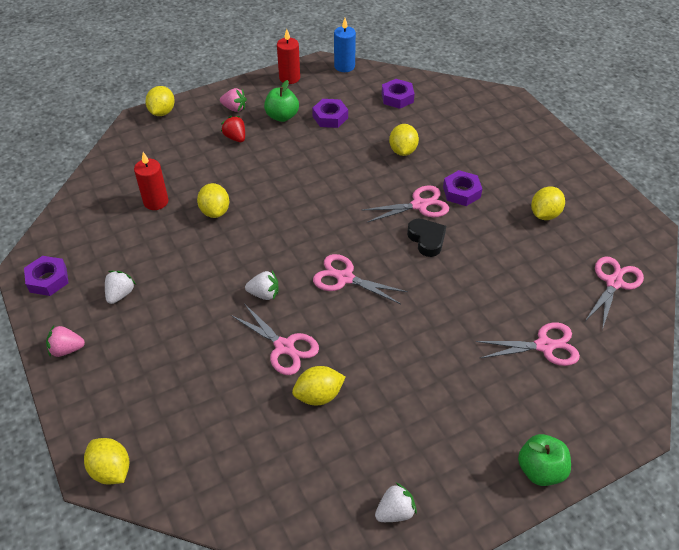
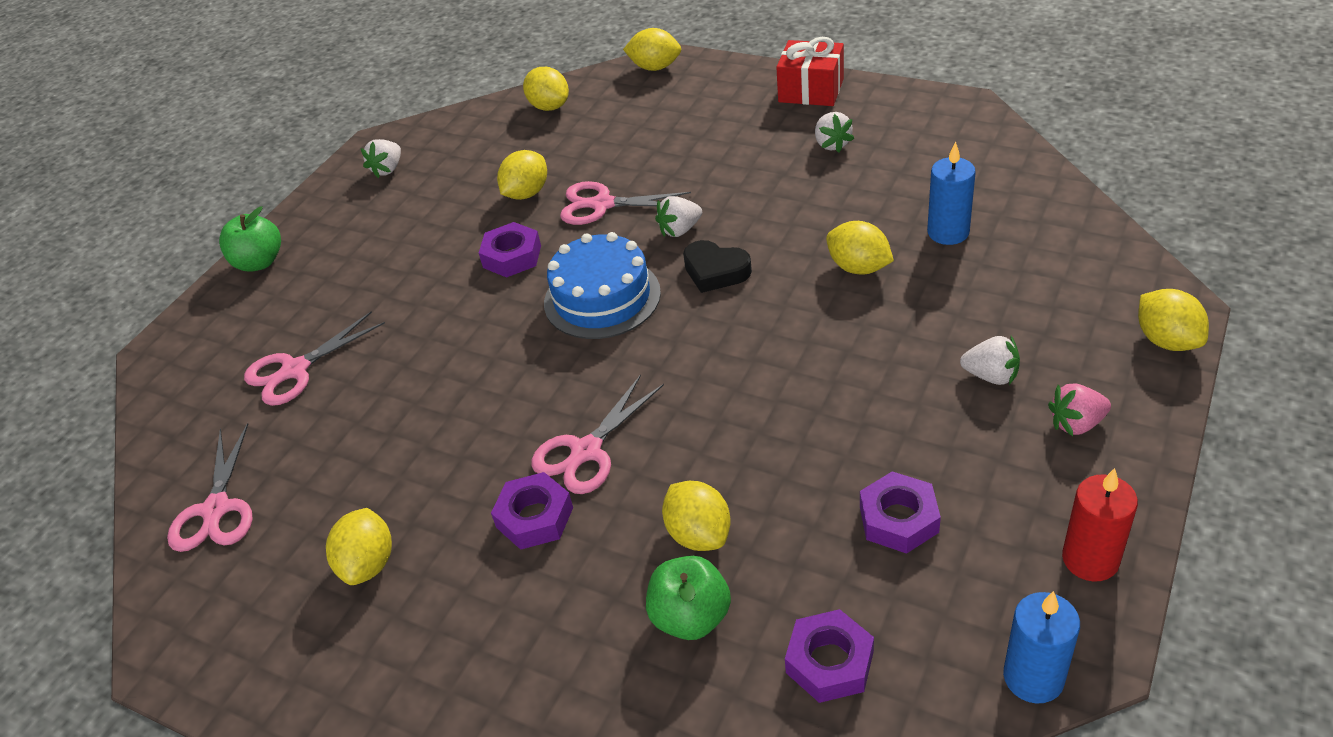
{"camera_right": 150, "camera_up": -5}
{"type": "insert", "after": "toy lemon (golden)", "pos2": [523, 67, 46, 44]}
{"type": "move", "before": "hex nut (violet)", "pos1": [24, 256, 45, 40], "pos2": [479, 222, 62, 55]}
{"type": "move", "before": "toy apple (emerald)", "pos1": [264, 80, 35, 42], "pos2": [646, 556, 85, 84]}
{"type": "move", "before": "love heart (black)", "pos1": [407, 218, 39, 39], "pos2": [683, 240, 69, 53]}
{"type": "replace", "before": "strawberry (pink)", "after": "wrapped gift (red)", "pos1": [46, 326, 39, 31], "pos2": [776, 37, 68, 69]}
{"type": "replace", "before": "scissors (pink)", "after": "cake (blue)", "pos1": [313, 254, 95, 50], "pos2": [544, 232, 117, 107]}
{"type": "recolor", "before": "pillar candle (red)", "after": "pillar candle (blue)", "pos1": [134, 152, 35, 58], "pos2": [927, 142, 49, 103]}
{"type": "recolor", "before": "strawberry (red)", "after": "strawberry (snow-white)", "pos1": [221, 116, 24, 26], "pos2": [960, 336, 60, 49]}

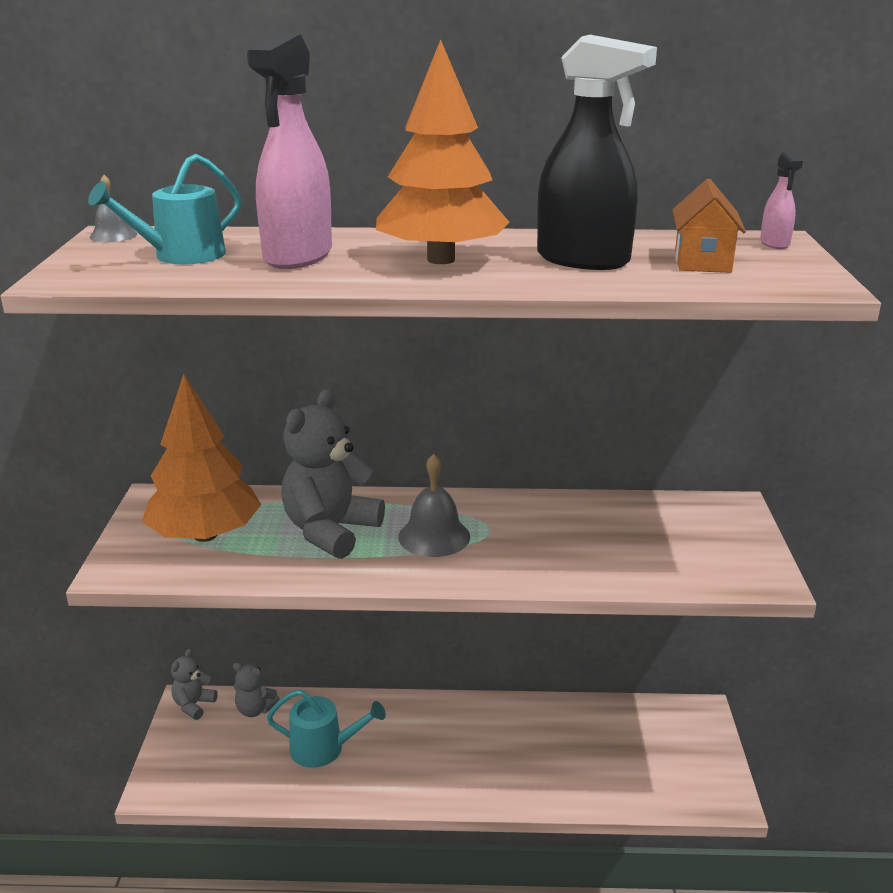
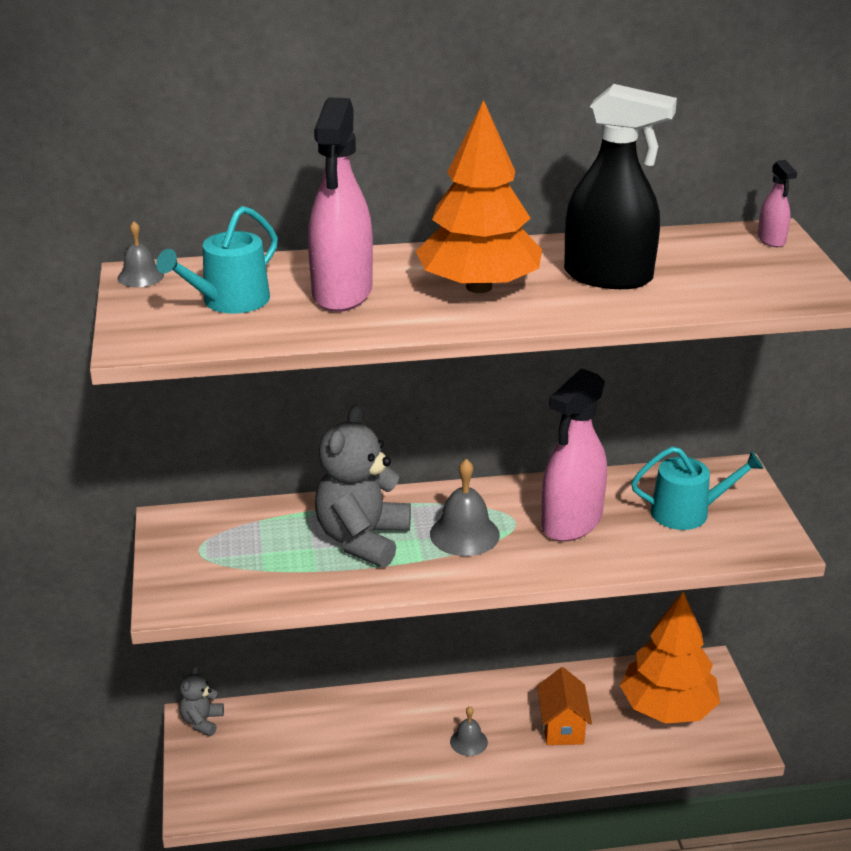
{"camera_right": -10, "camera_up": 5}
{"type": "delete", "before": "teddy (grey)", "pos1": [233, 663, 47, 54]}
{"type": "insert", "after": "bell (grey)", "pos2": [450, 706, 38, 50]}
{"type": "insert", "after": "spray bottle (pink)", "pos2": [541, 369, 66, 173]}
{"type": "move", "before": "toy tree (orange-coloured)", "pos1": [142, 374, 119, 168], "pos2": [620, 592, 100, 132]}
{"type": "move", "before": "watering can (aqua)", "pos1": [267, 689, 119, 79], "pos2": [631, 447, 133, 83]}
{"type": "move", "before": "toy house (orange-coloured)", "pos1": [672, 179, 74, 94], "pos2": [537, 667, 55, 78]}

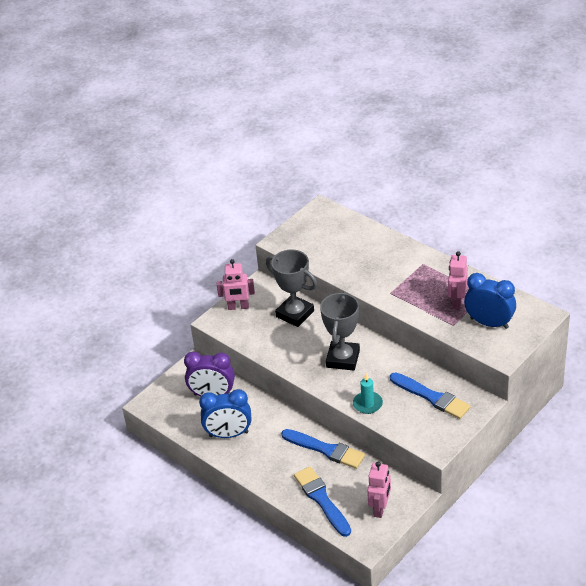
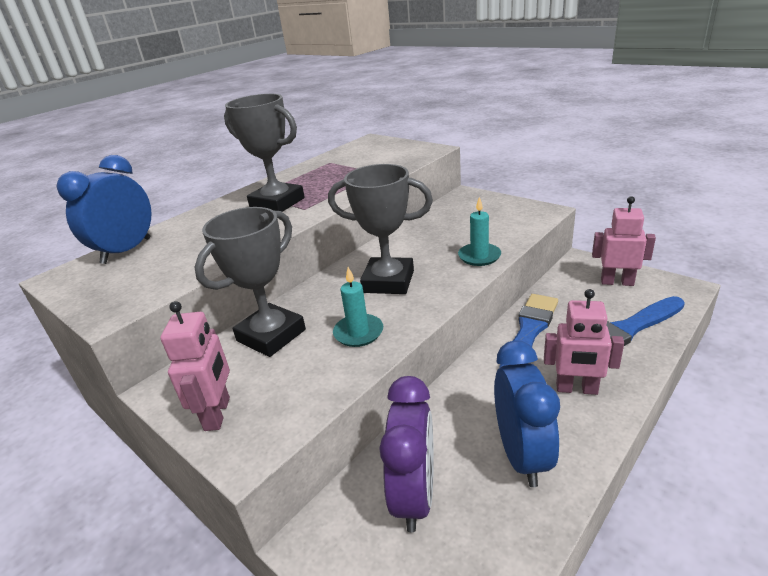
{"camera_right": -90, "camera_up": -10}
{"type": "delete", "before": "paint brush (blue)", "pos1": [390, 372, 81, 47]}
{"type": "insert", "after": "prize cup (grey)", "pos2": [224, 94, 81, 118]}
{"type": "insert", "after": "pillar candle (aqua)", "pos2": [333, 267, 50, 80]}
{"type": "move", "before": "robot (pink)", "pos1": [448, 251, 20, 58], "pos2": [544, 289, 80, 106]}
{"type": "move", "before": "bedside clock (blue)", "pos1": [464, 273, 52, 56], "pos2": [57, 155, 95, 109]}

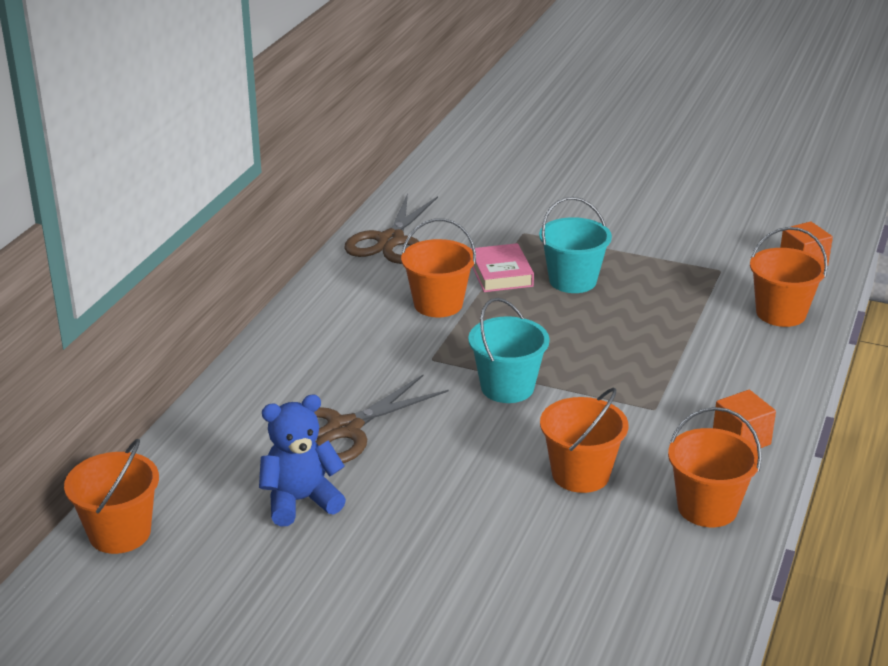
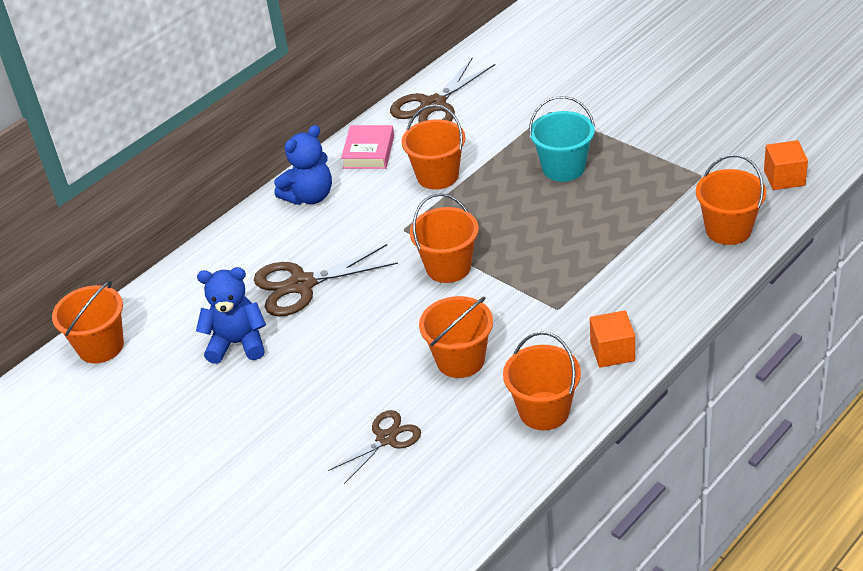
{"camera_right": 25, "camera_up": 10}
{"type": "insert", "after": "teddy (blue)", "pos2": [274, 125, 58, 80]}
{"type": "insert", "after": "scissors (russet)", "pos2": [328, 410, 93, 74]}
{"type": "move", "before": "book (pink)", "pos1": [470, 243, 64, 49], "pos2": [341, 125, 53, 44]}
{"type": "recolor", "before": "pail (aqua)", "after": "pail (orange-coloured)", "pos1": [468, 298, 82, 105], "pos2": [410, 193, 69, 90]}

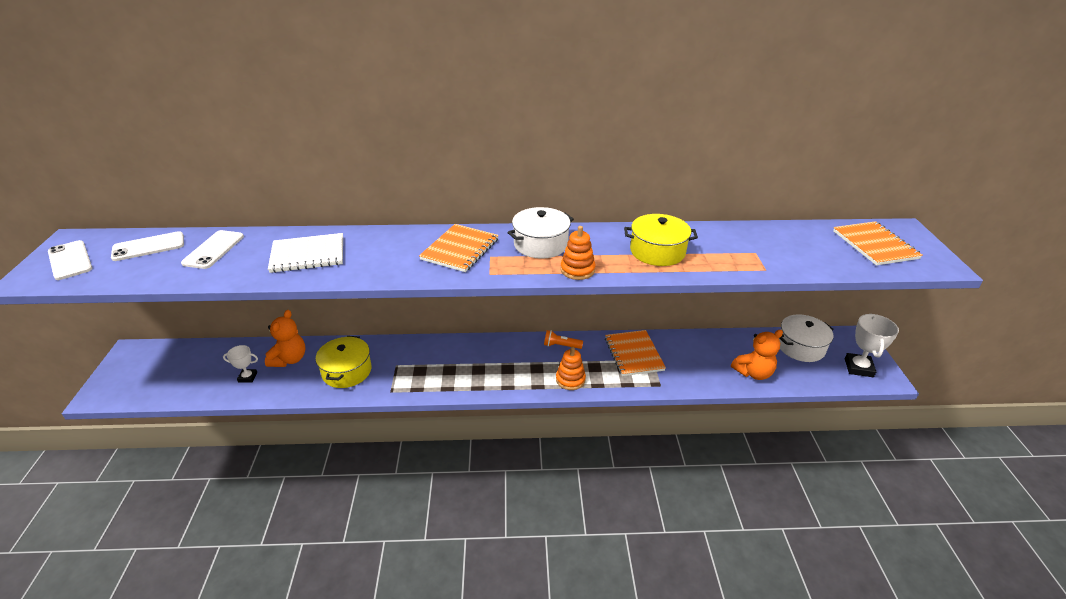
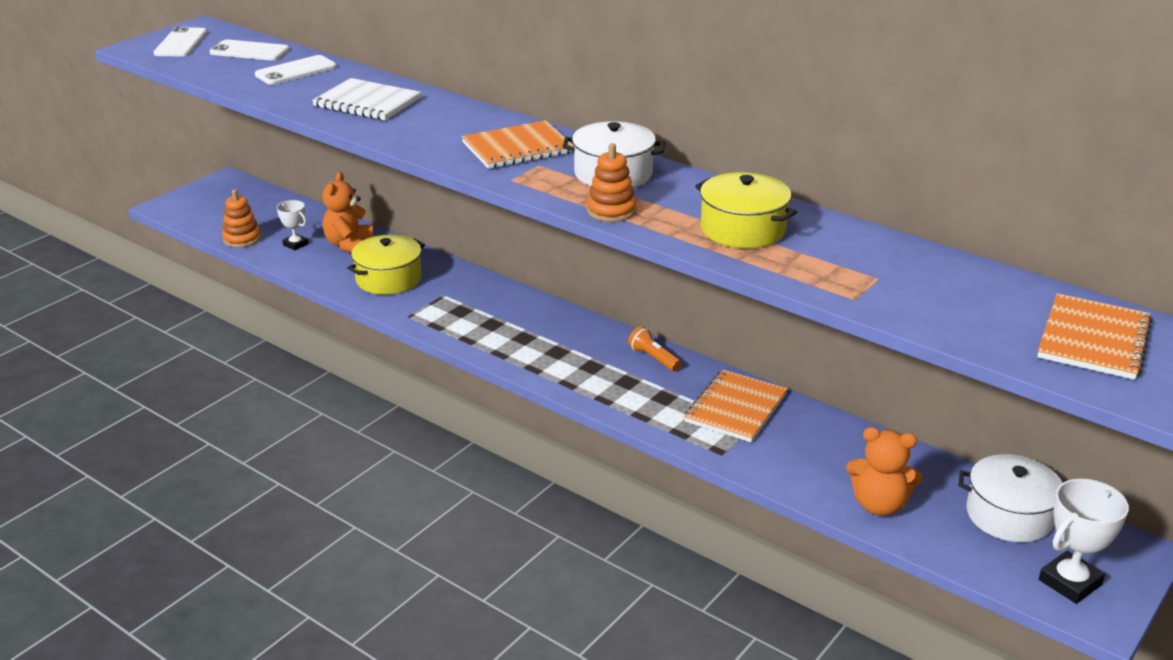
{"camera_right": 40, "camera_up": -5}
{"type": "move", "before": "stacking toy (orange-coloured)", "pos1": [556, 347, 30, 43], "pos2": [222, 189, 39, 59]}
{"type": "rotate", "before": "teddy (orange-coloured)", "pos1": [265, 310, 40, 57], "pos2": [322, 172, 52, 80], "turn": 135}

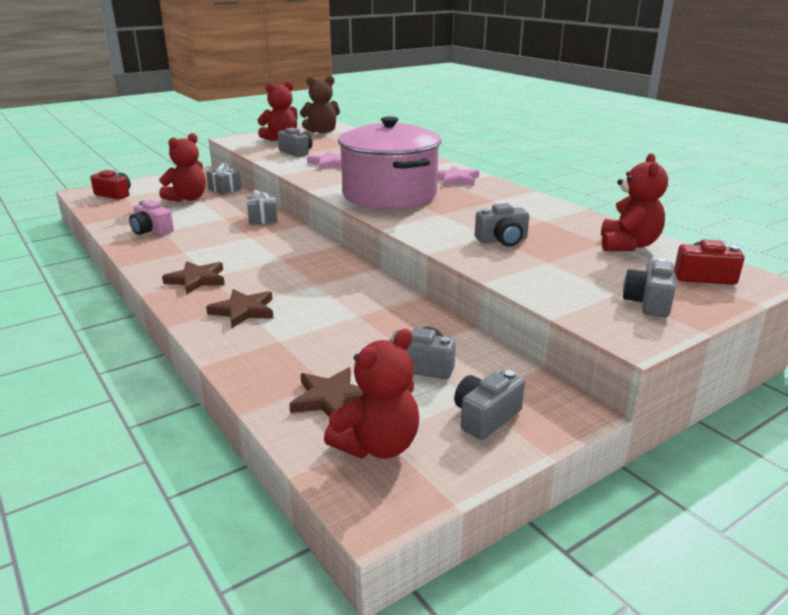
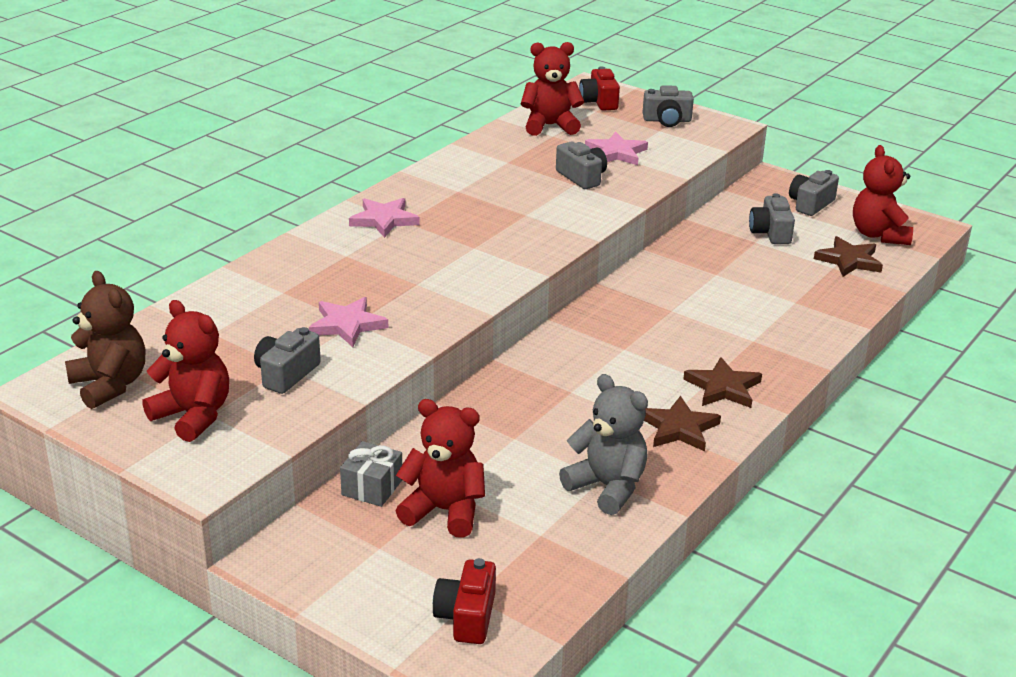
{"camera_right": -110, "camera_up": 5}
{"type": "delete", "before": "wrapped gift (grey)", "pos1": [247, 190, 30, 34]}
{"type": "delete", "before": "cooking pot (pink)", "pos1": [338, 116, 103, 93]}
{"type": "insert", "after": "star (pink)", "pos2": [585, 132, 63, 33]}
{"type": "move", "before": "star (russet)", "pos1": [206, 289, 68, 39], "pos2": [644, 396, 77, 55]}
{"type": "replace", "before": "photo camera (pink)", "after": "teddy (grey)", "pos1": [129, 200, 45, 35], "pos2": [559, 374, 89, 141]}
{"type": "rotate", "before": "teddy (red)", "pos1": [324, 329, 95, 129], "pos2": [853, 145, 60, 100], "turn": -120}
{"type": "rotate", "before": "photo camera (grey)", "pos1": [454, 370, 71, 70], "pos2": [789, 170, 50, 46], "turn": 105}

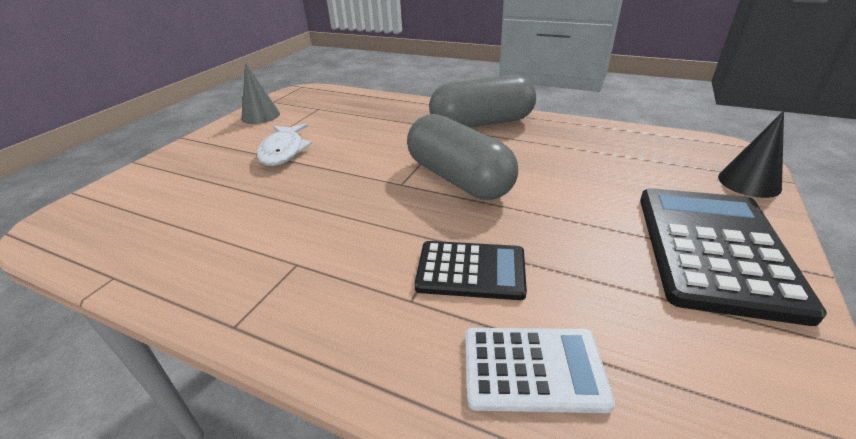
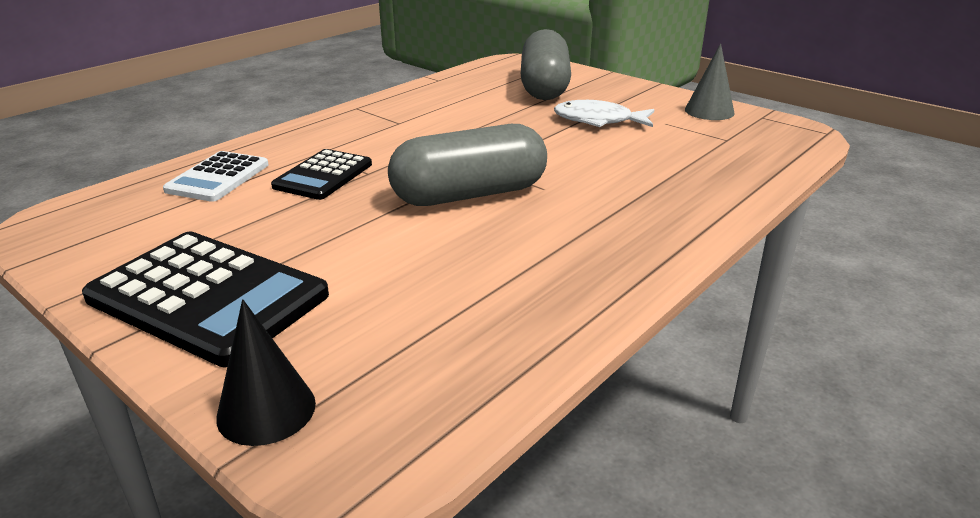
{"camera_right": 105, "camera_up": -5}
{"type": "move", "before": "capsule (grey)", "pos1": [429, 75, 107, 52], "pos2": [521, 29, 50, 71]}

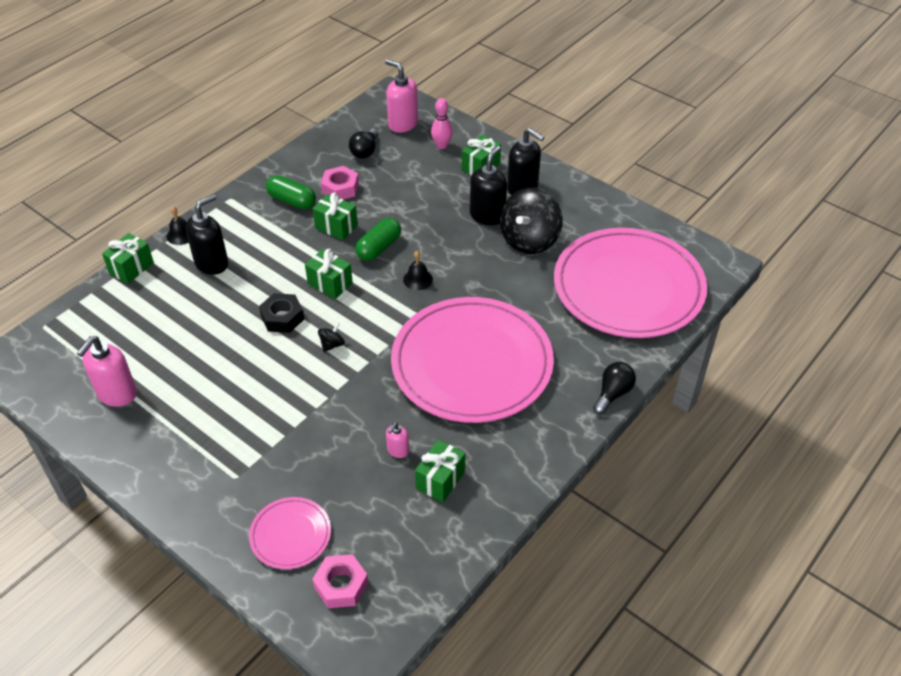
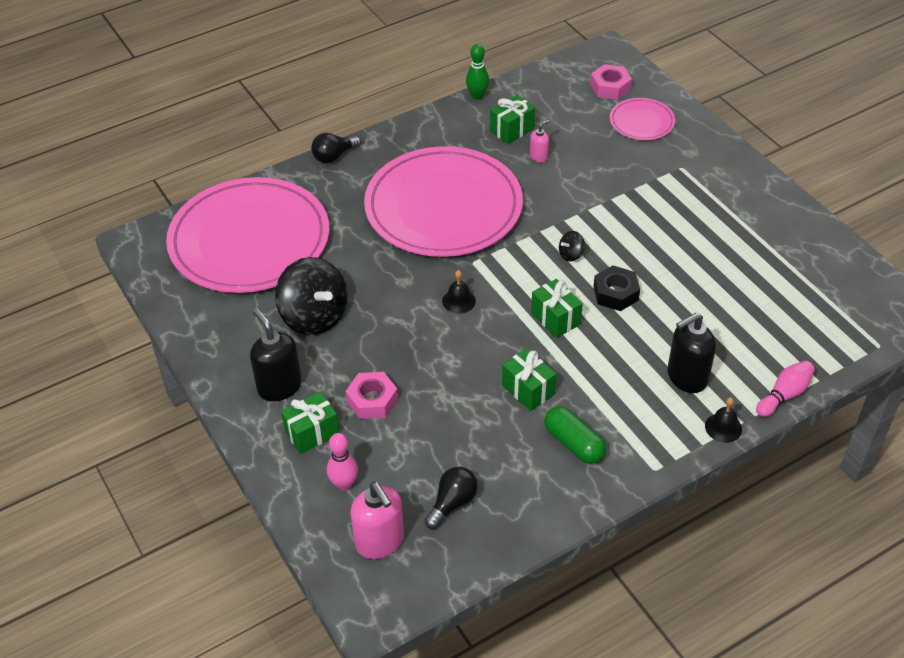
{"camera_right": -160, "camera_up": 0}
{"type": "delete", "before": "soap pump (pink)", "pos1": [77, 336, 60, 71]}
{"type": "delete", "before": "capsule (emerald)", "pos1": [355, 218, 46, 43]}
{"type": "delete", "before": "soap pump (black)", "pos1": [470, 146, 37, 79]}
{"type": "insert", "after": "skittle (emerald)", "pos2": [466, 44, 23, 56]}
{"type": "move", "before": "hex nut (pink)", "pos1": [321, 166, 38, 34], "pos2": [346, 372, 52, 47]}
{"type": "replace", "before": "wrapped gift (emerald)", "after": "skittle (pink)", "pos1": [102, 233, 52, 51], "pos2": [756, 360, 59, 57]}
{"type": "rotate", "before": "spinning top (black)", "pos1": [500, 188, 63, 66], "pos2": [275, 257, 73, 78], "turn": 90}

